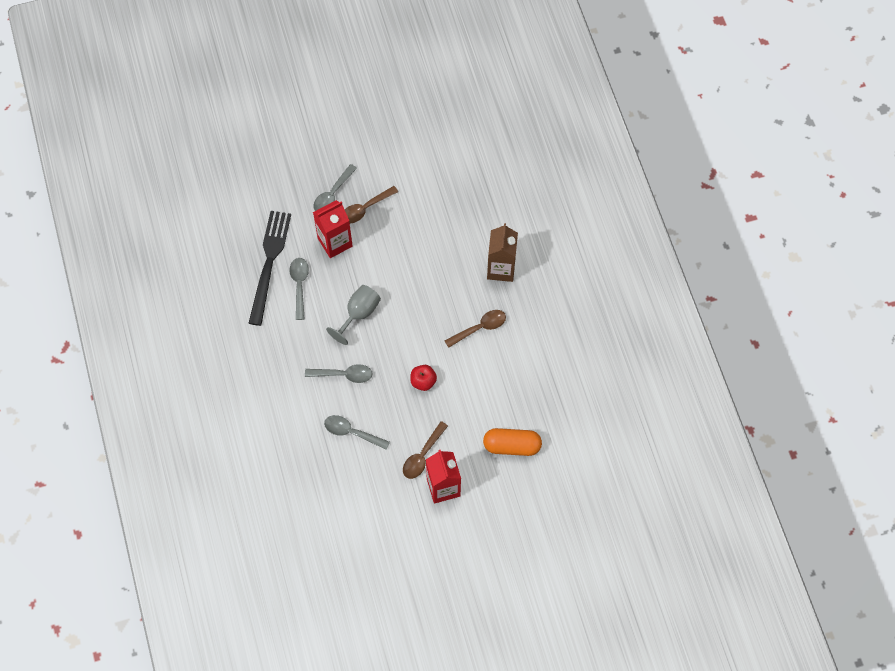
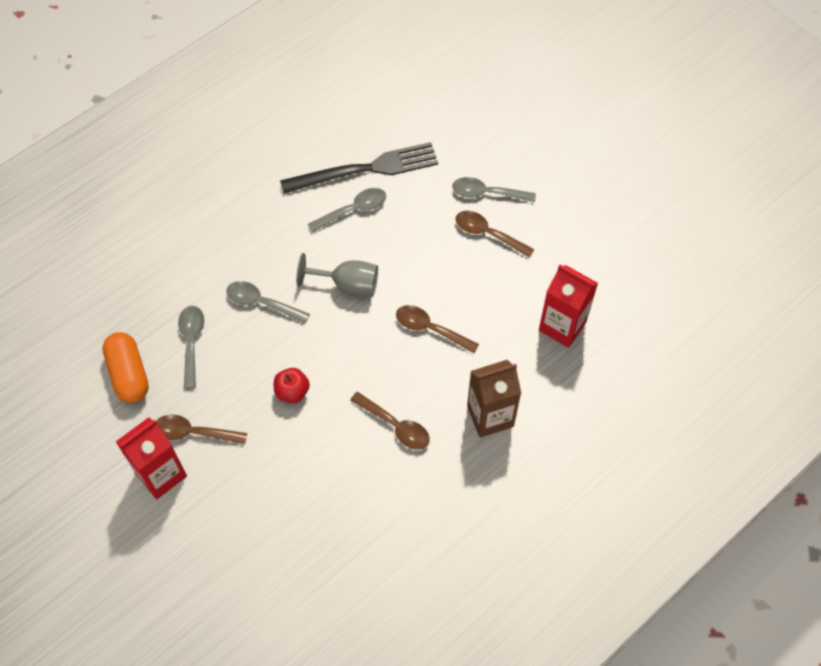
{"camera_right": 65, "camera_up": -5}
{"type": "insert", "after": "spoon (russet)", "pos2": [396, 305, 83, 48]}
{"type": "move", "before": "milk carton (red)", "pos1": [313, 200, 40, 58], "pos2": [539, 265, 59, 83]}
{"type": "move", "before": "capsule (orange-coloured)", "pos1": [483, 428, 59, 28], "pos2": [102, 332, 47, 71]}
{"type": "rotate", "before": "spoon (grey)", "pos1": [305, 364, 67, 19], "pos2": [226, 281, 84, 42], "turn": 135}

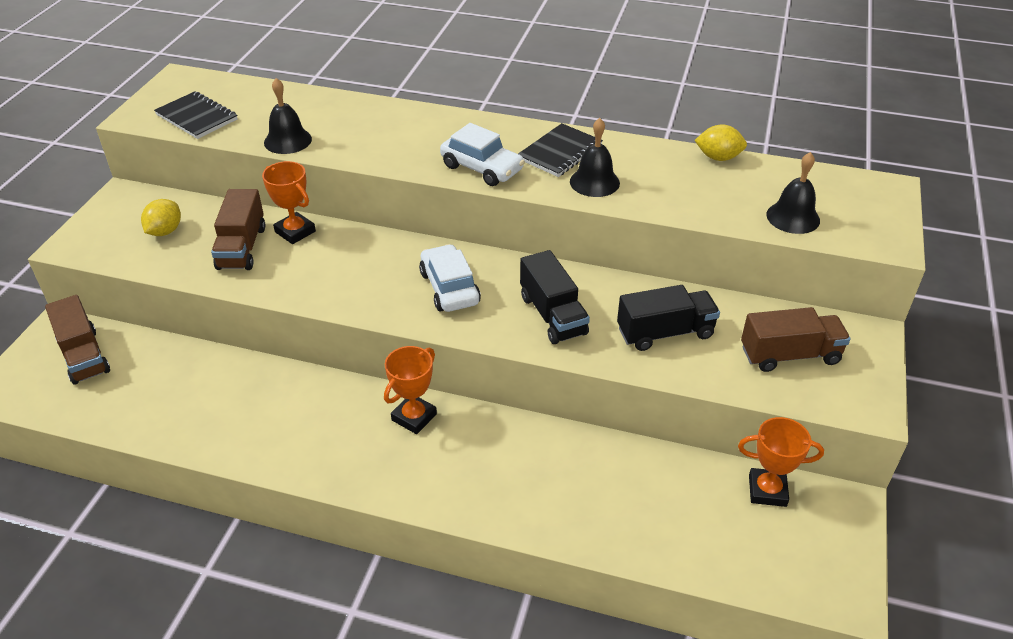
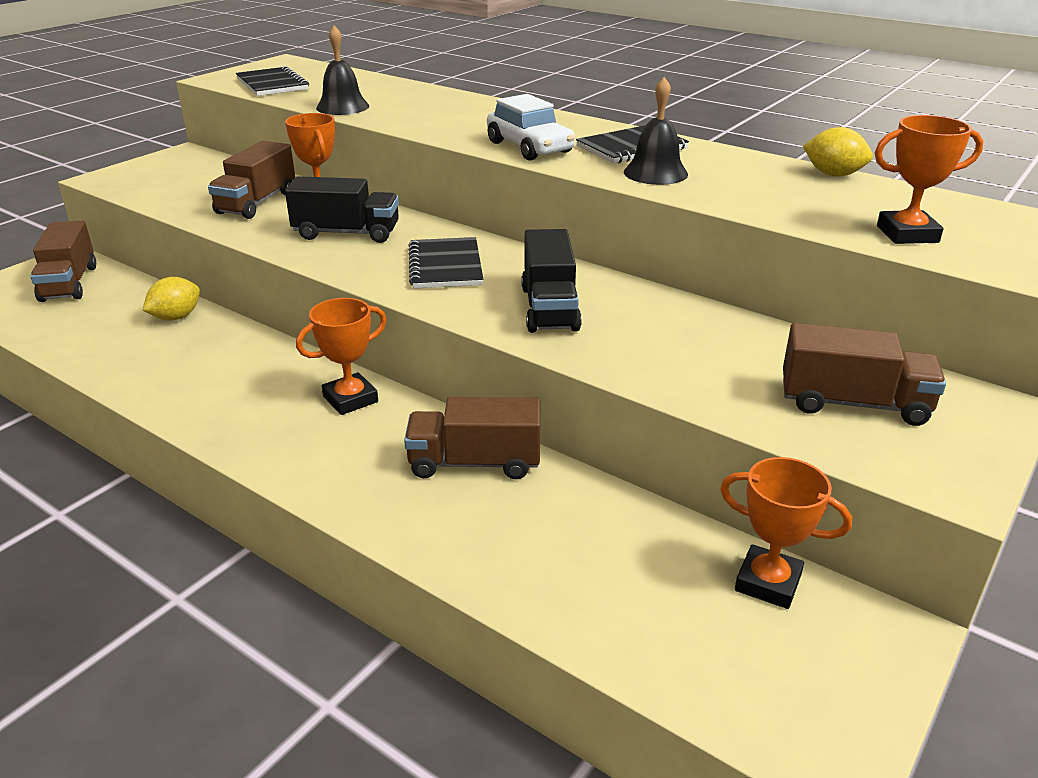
{"camera_right": 20, "camera_up": -10}
{"type": "insert", "after": "toy truck (russet)", "pos2": [404, 397, 136, 82]}
{"type": "move", "before": "toy lemon (golden)", "pos1": [141, 199, 40, 37], "pos2": [143, 277, 57, 44]}
{"type": "move", "before": "toy truck (black)", "pos1": [617, 285, 103, 66], "pos2": [285, 176, 114, 67]}
{"type": "replace", "before": "automobile (snow-white)", "after": "exercise book (black)", "pos1": [419, 244, 62, 68], "pos2": [408, 237, 75, 52]}
{"type": "replace", "before": "bell (black)", "after": "prize cup (orange-coloured)", "pos1": [766, 152, 54, 82], "pos2": [875, 115, 108, 129]}

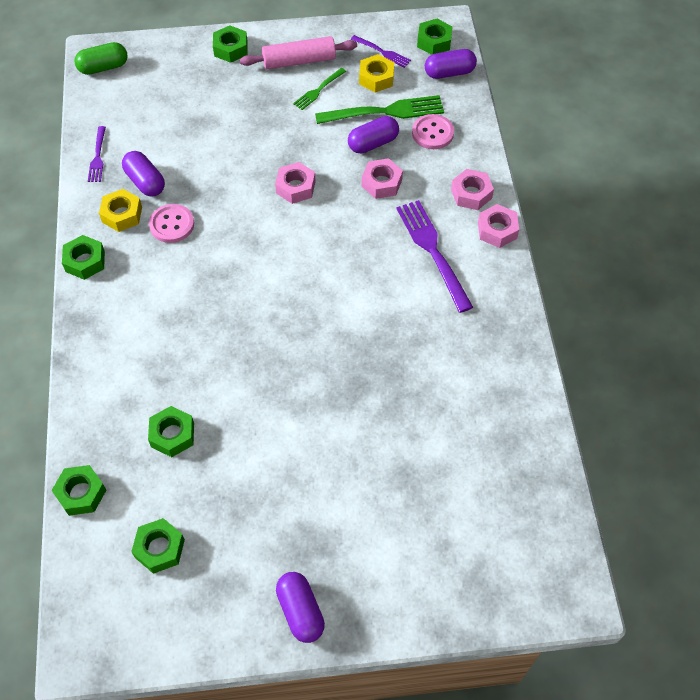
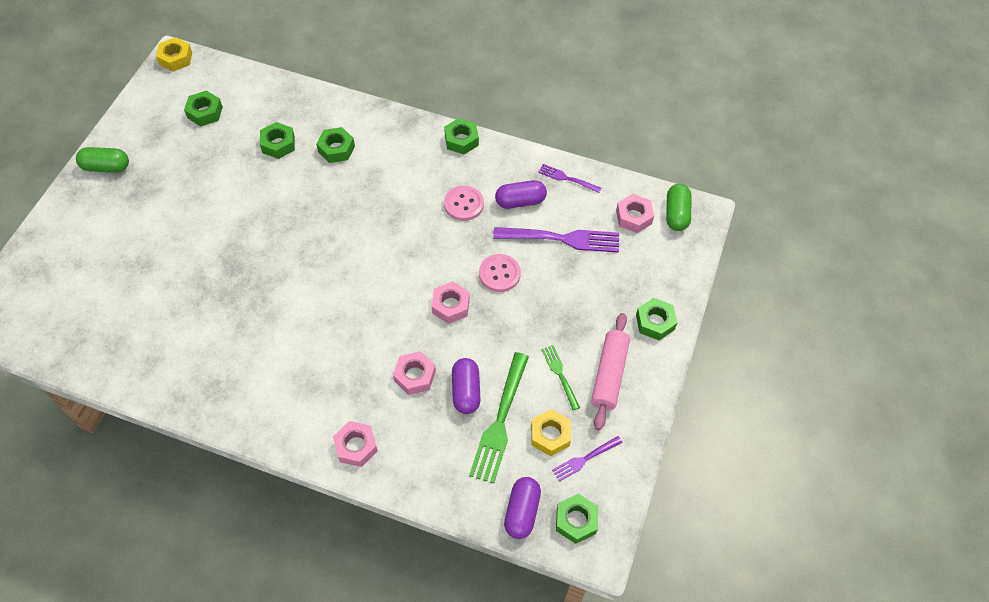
{"camera_right": 115, "camera_up": 0}
{"type": "move", "before": "hex nut (emerald)", "pos1": [52, 465, 54, 51], "pos2": [316, 127, 39, 36]}
{"type": "move", "before": "hex nut (golden)", "pos1": [99, 189, 43, 43], "pos2": [156, 37, 36, 35]}
{"type": "move", "before": "table fork (violet)", "pos1": [396, 200, 77, 113], "pos2": [493, 227, 126, 26]}
{"type": "move", "before": "sewing button (pink)", "pos1": [412, 114, 42, 35], "pos2": [479, 254, 42, 38]}
{"type": "move", "before": "hex nut (pink)", "pos1": [478, 204, 41, 44], "pos2": [616, 194, 38, 39]}
{"type": "recolor", "before": "capsule (violet)", "after": "capsule (emerald)", "pos1": [276, 572, 49, 71], "pos2": [76, 147, 53, 26]}

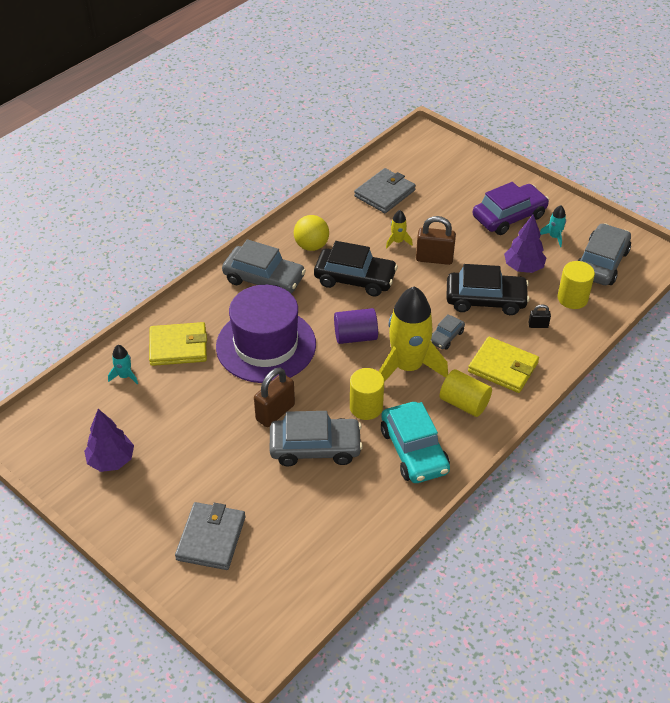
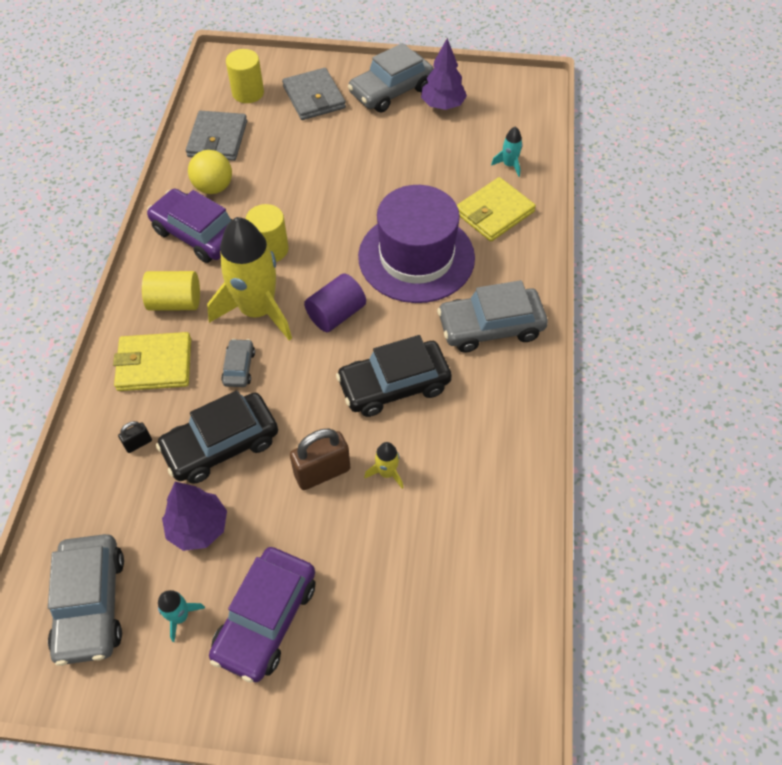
{"camera_right": 145, "camera_up": 10}
{"type": "delete", "before": "small lock (russet)", "pos1": [254, 368, 41, 59]}
{"type": "move", "before": "automobile (grey)", "pos1": [270, 411, 93, 56], "pos2": [348, 43, 86, 70]}
{"type": "move", "before": "sphere (golden)", "pos1": [294, 215, 35, 36], "pos2": [188, 150, 44, 44]}
{"type": "move", "before": "wallet (grey)", "pos1": [354, 168, 62, 45], "pos2": [186, 111, 61, 50]}
{"type": "move", "before": "solid cylinder (golden)", "pos1": [558, 261, 37, 48], "pos2": [226, 49, 38, 54]}
{"type": "recolor", "before": "automobile (aqua)", "after": "automobile (violet)", "pos1": [381, 402, 69, 81], "pos2": [147, 189, 85, 74]}

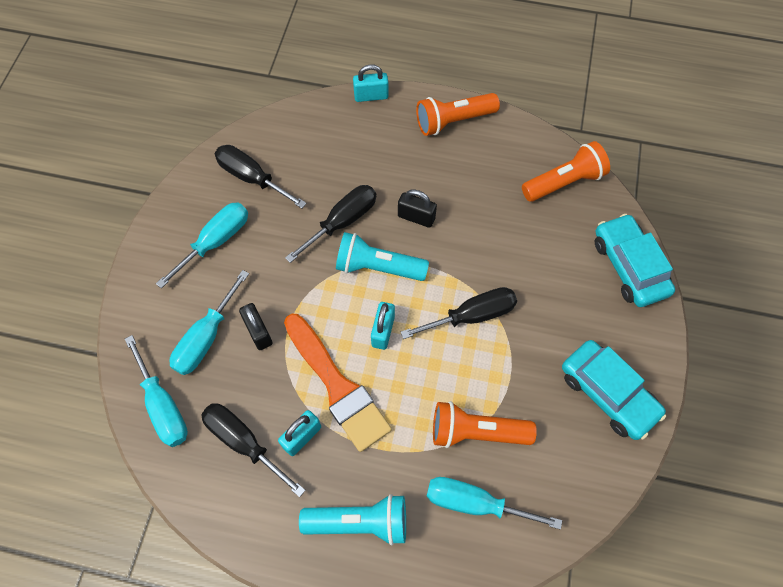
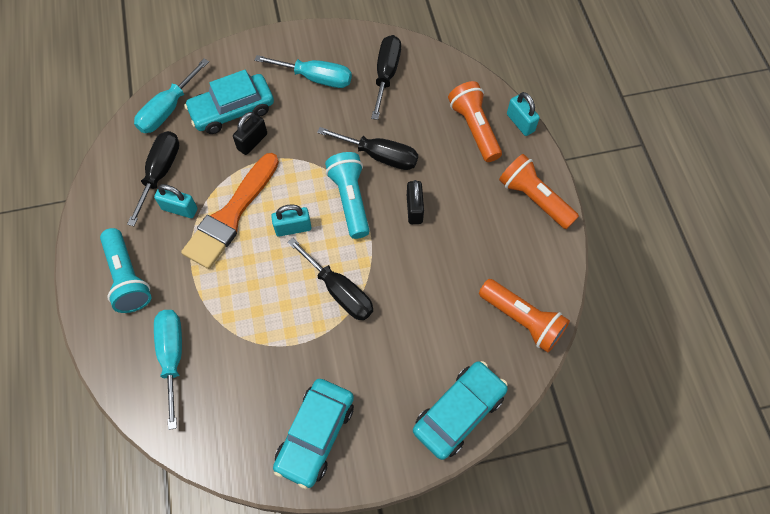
{"camera_right": 65, "camera_up": 0}
{"type": "move", "before": "flashlight (orange-coloured)", "pos1": [433, 401, 104, 47], "pos2": [448, 81, 54, 81]}
{"type": "replace", "before": "screwdriver (aqua)", "after": "automobile (aqua)", "pos1": [169, 270, 80, 105], "pos2": [184, 70, 90, 64]}

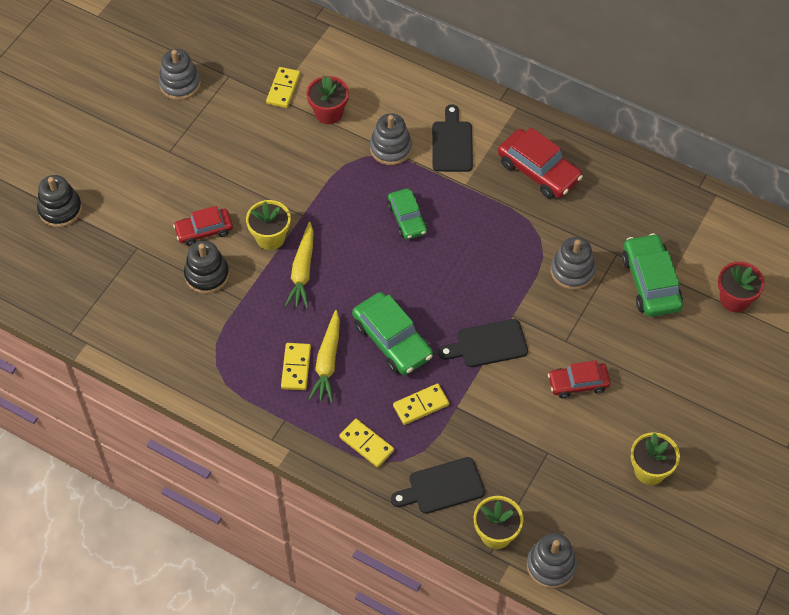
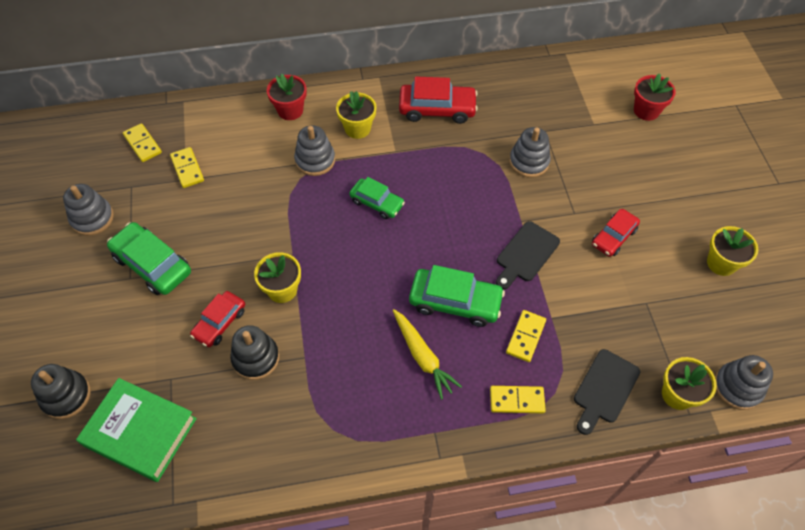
{"camera_right": -40, "camera_up": 0}
{"type": "delete", "before": "carrot (golden)", "pos1": [285, 222, 29, 86]}
{"type": "insert", "after": "book (emerald)", "pos2": [76, 378, 121, 104]}
{"type": "move", "before": "domino piece (golden)", "pos1": [281, 343, 30, 47], "pos2": [123, 123, 39, 39]}
{"type": "move", "before": "flower pot (red)", "pos1": [306, 75, 43, 49], "pos2": [267, 74, 40, 46]}
{"type": "move", "before": "automobile (emerald)", "pos1": [622, 233, 61, 84], "pos2": [107, 222, 84, 73]}
{"type": "replace", "before": "chopping board (black)", "after": "flower pot (golden)", "pos1": [432, 104, 41, 68], "pos2": [336, 91, 41, 48]}

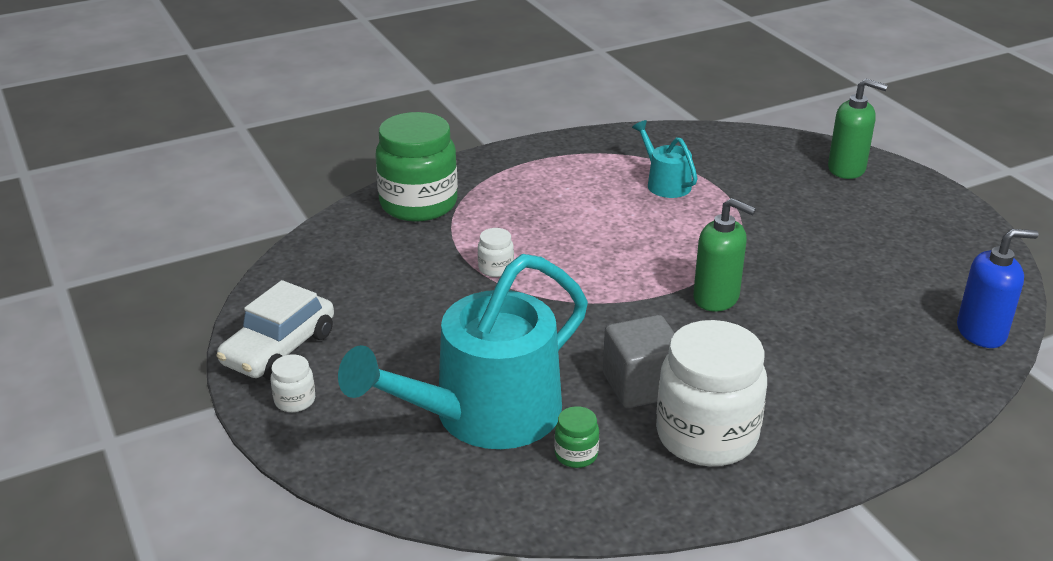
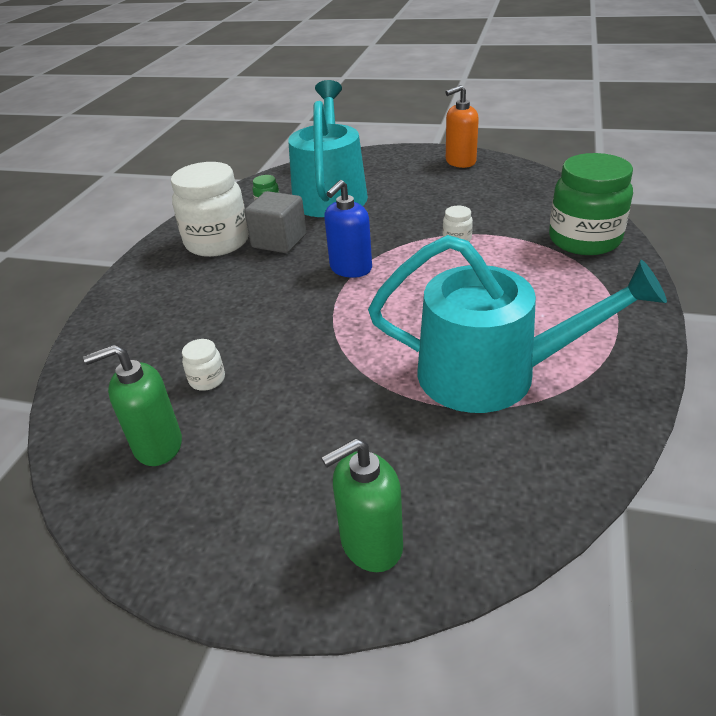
{"camera_right": 135, "camera_up": 5}
{"type": "move", "before": "preserve jar (snow-white)", "pos1": [270, 354, 45, 58], "pos2": [182, 339, 43, 52]}
{"type": "move", "before": "soap pump (emerald)", "pos1": [693, 198, 63, 114], "pos2": [83, 345, 99, 121]}
{"type": "move", "before": "soap pump (blue)", "pos1": [957, 229, 82, 119], "pos2": [324, 180, 48, 98]}
{"type": "replace", "before": "automobile (snow-white)", "after": "soap pump (orange-coloured)", "pos1": [216, 280, 118, 100], "pos2": [445, 85, 34, 83]}
{"type": "resize", "before": "watering can (aqua)", "pos1": [632, 120, 66, 78], "pos2": [368, 235, 299, 178], "scale": 2.18}

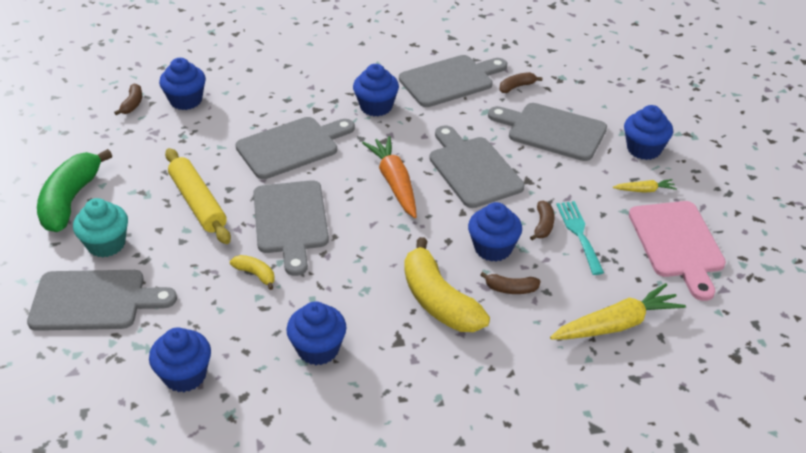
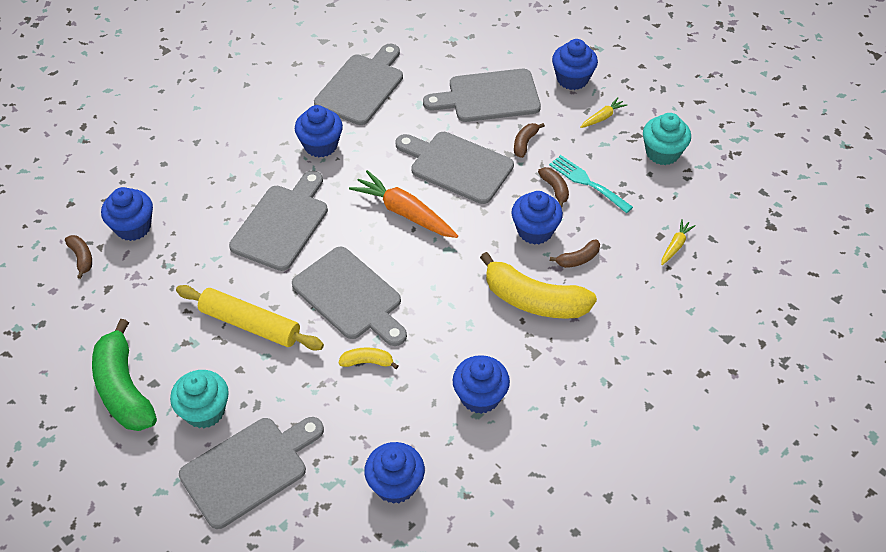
{"camera_right": -35, "camera_up": 10}
{"type": "move", "before": "banana (russet)", "pos1": [499, 72, 44, 21], "pos2": [514, 123, 31, 35]}
{"type": "replace", "before": "chopping board (pink)", "after": "cupcake (aqua)", "pos1": [629, 201, 97, 100], "pos2": [643, 113, 48, 52]}
{"type": "resize", "before": "carrot (golden)", "pos1": [550, 283, 136, 57], "pos2": [661, 219, 35, 46], "scale": 0.5}

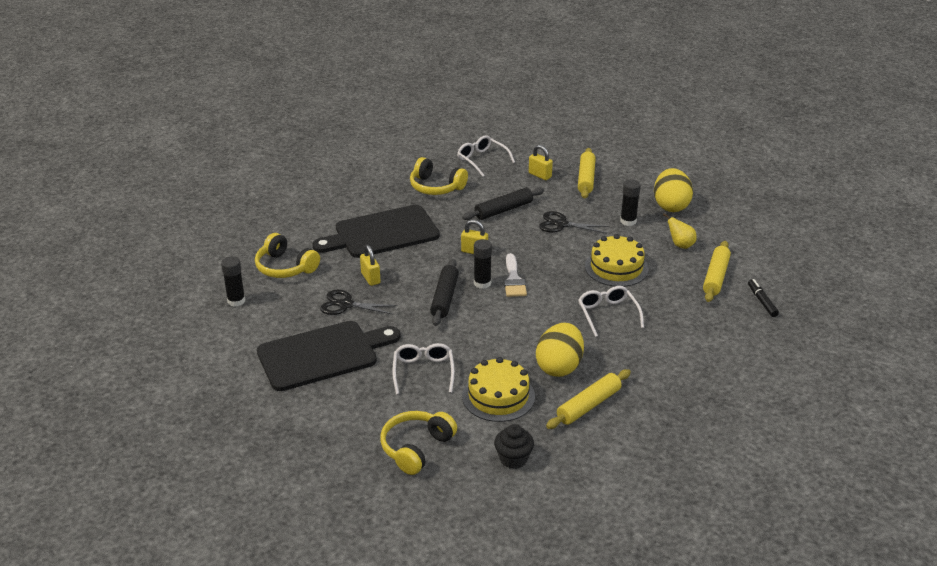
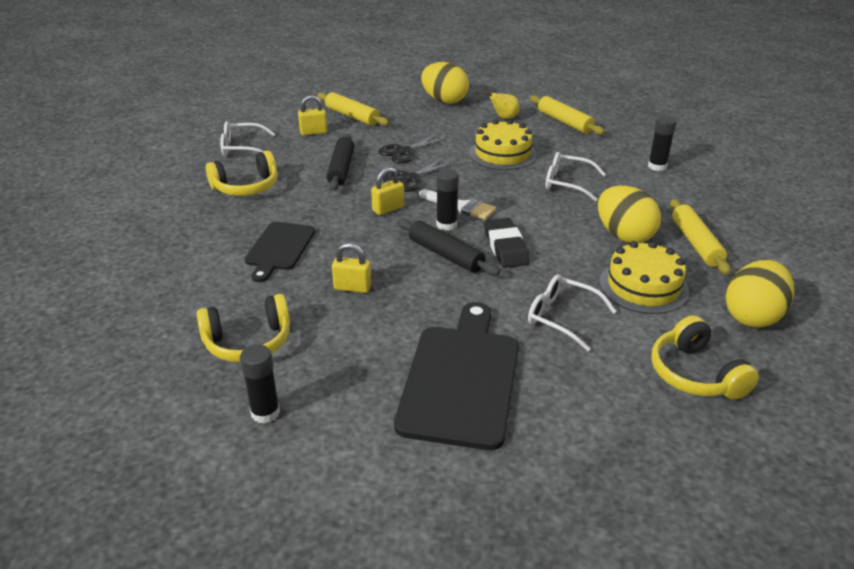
{"camera_right": -55, "camera_up": 0}
{"type": "delete", "before": "felt pen (black)", "pos1": [748, 279, 31, 38]}
{"type": "insert", "after": "pencil eraser (black)", "pos2": [484, 218, 46, 50]}
{"type": "move", "before": "scissors (black)", "pos1": [320, 290, 78, 25], "pos2": [383, 157, 73, 35]}
{"type": "move", "before": "stick of glue (black)", "pos1": [620, 180, 21, 46], "pos2": [648, 115, 29, 56]}
{"type": "replace", "before": "cupcake (black)", "after": "egg shape (golden)", "pos1": [494, 424, 40, 45], "pos2": [726, 260, 68, 68]}
{"type": "resize", "before": "chopping board (black)", "pos1": [312, 205, 128, 53], "pos2": [245, 222, 70, 60], "scale": 0.6}

